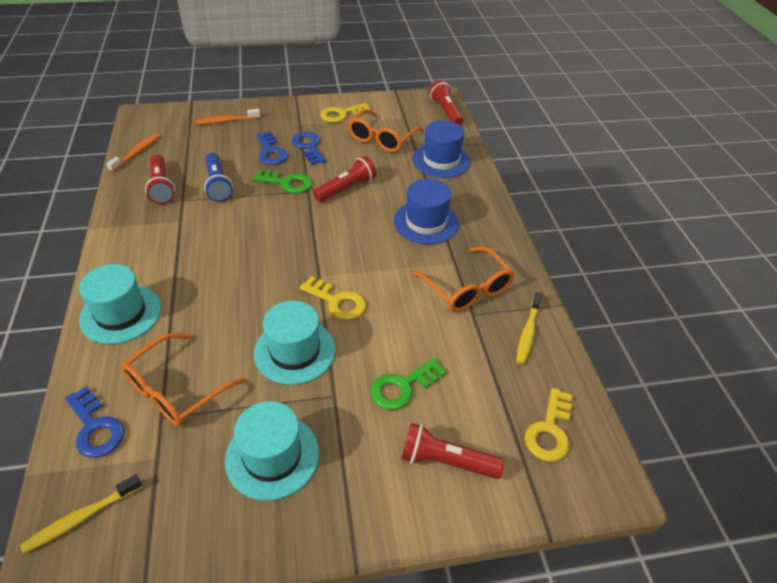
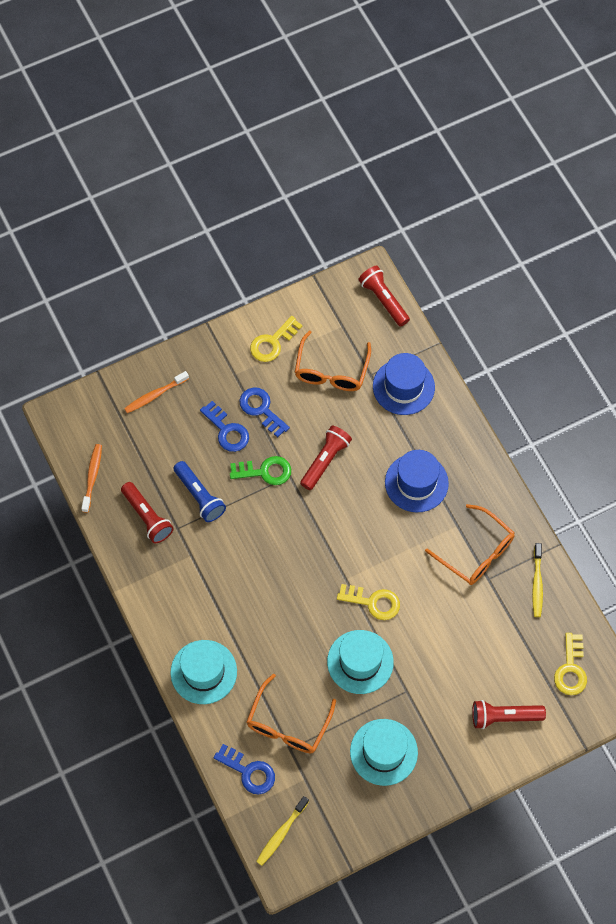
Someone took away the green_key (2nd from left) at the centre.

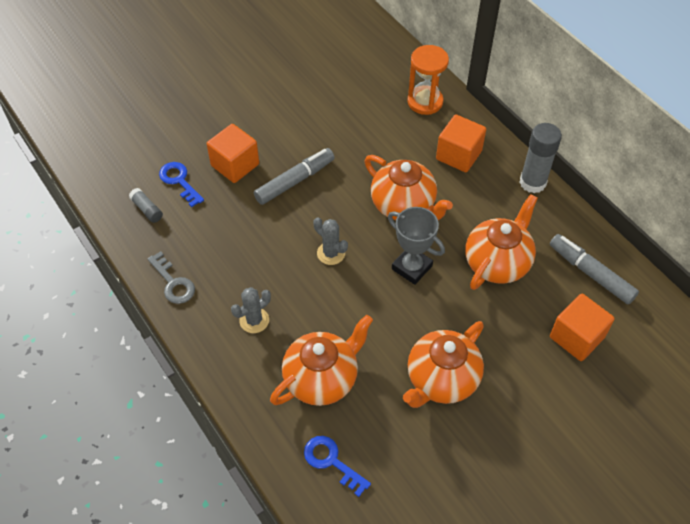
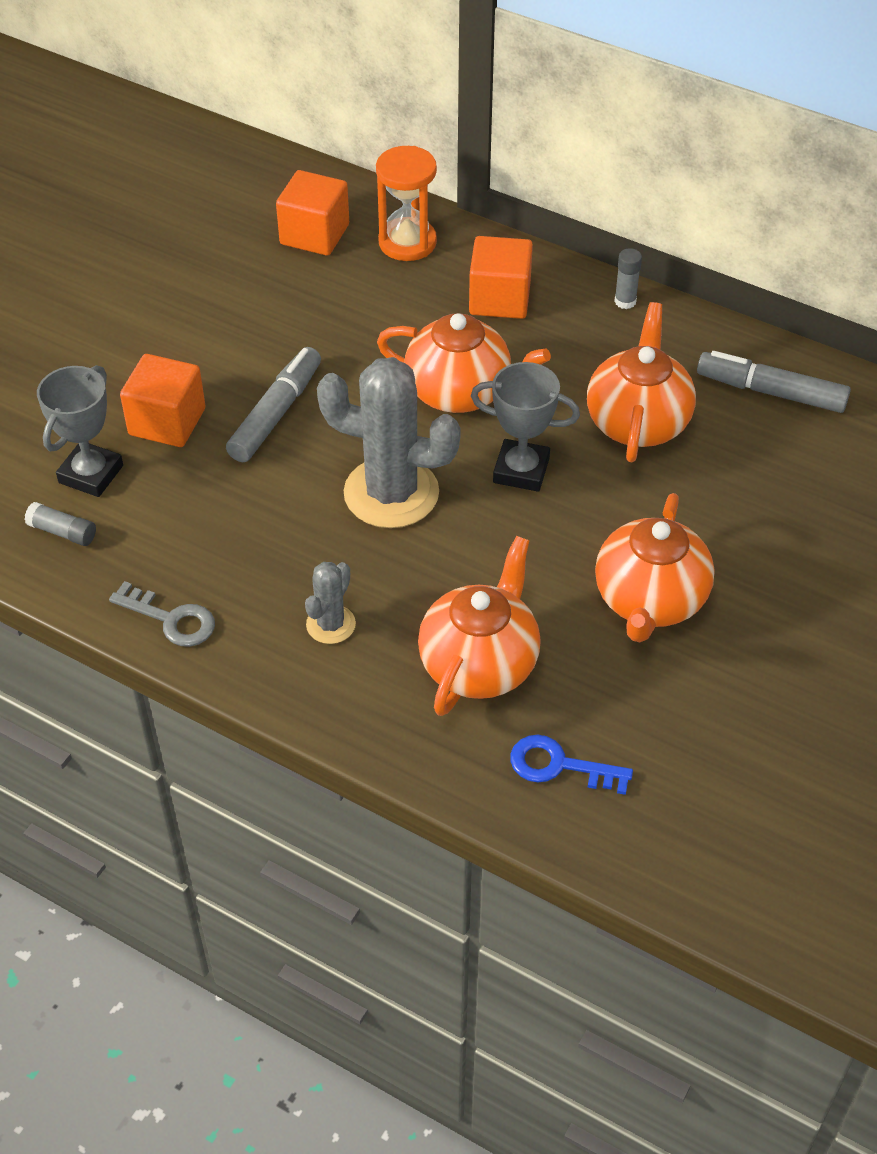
Someone swapped the blue_key (1st from left) at the middle left for the grey_trophy (1st from left) at the middle left. Someone carried the orange_cube (3rd from left in the first image) from the middle right to the top centre. Someone scaled the grey_cactus (2nd from left) at the centre by 2.05. Someone scaled the grey_glue_stick (2nd from left) at the top right by 0.52.

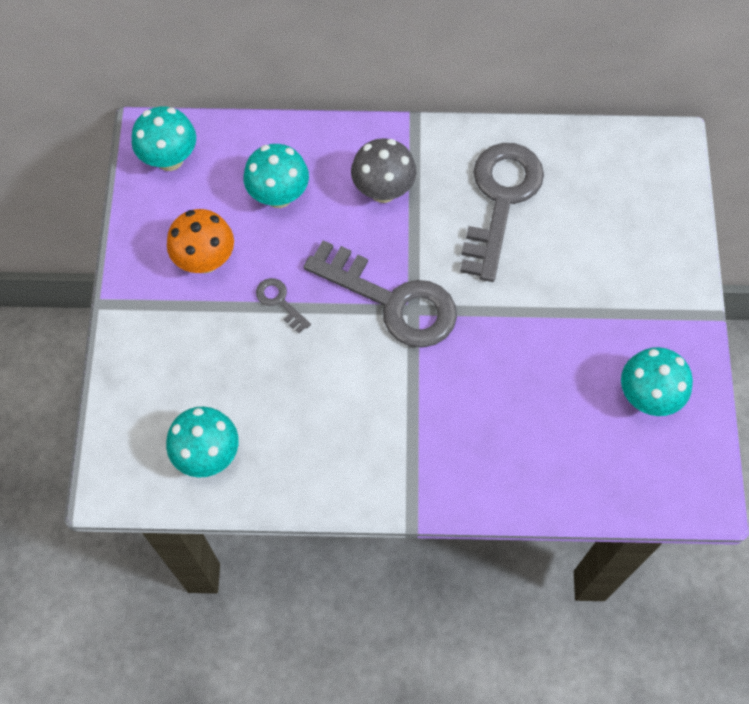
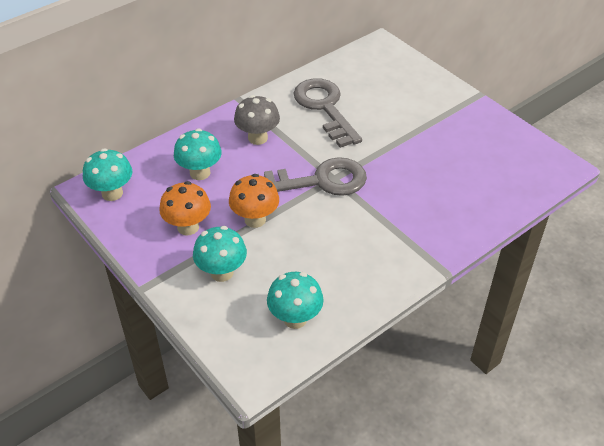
Someone carried the turquoise_mushroom (4th from left in the first image) from the middle right to the centre. Someone swapped the grey_key (1st from left) at the centre for the orange_mushroom (2nd from left) at the centre.

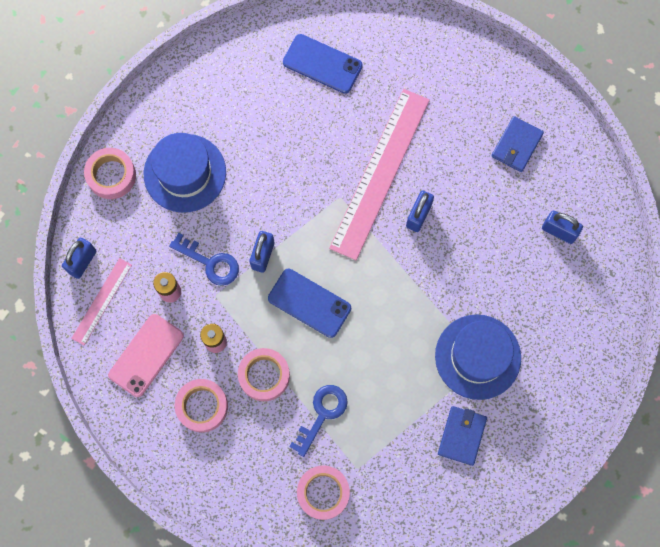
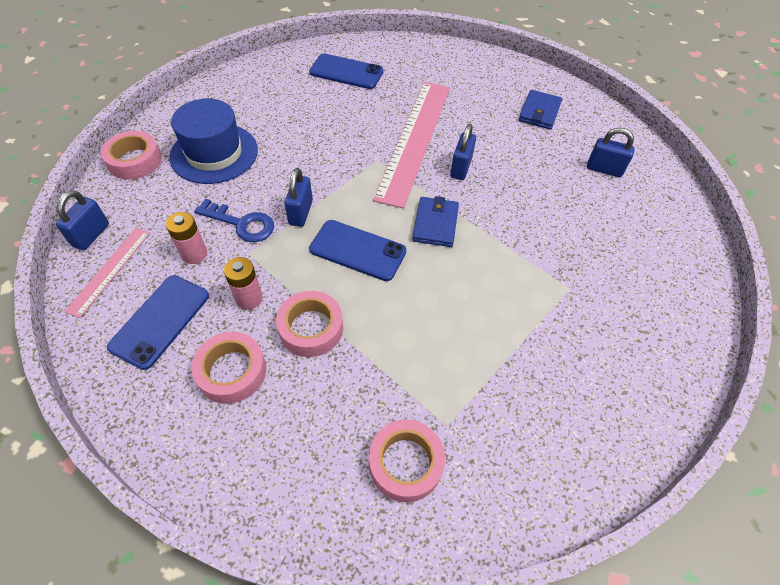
Someone repainted the pink_phone at the middle left, which became the blue_phone (1st from left) at the middle left. Someone carried the blue_wallet (1st from left) from the bottom right to the centre. Someone took away the blue_key (2nd from left) at the bottom centre. Someone took away the blue_hat (2nd from left) at the middle right.

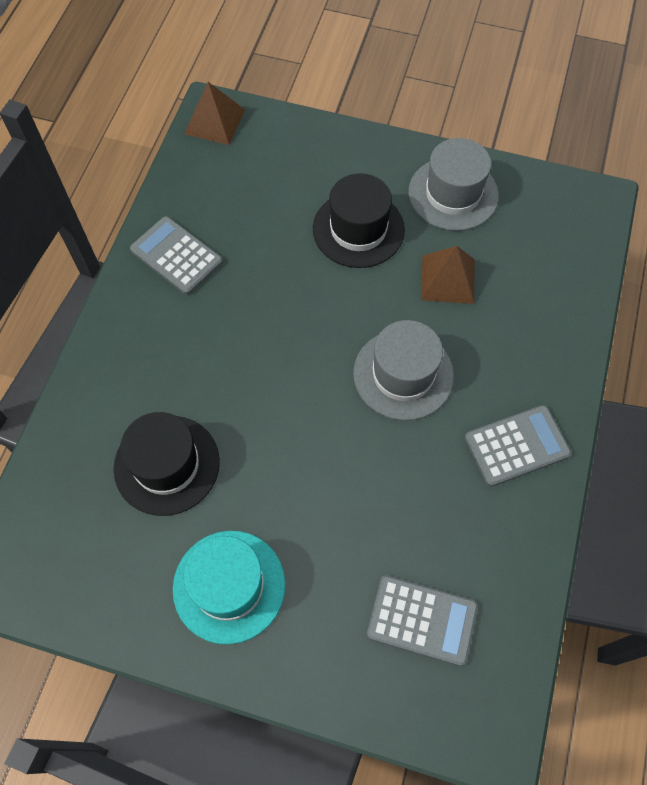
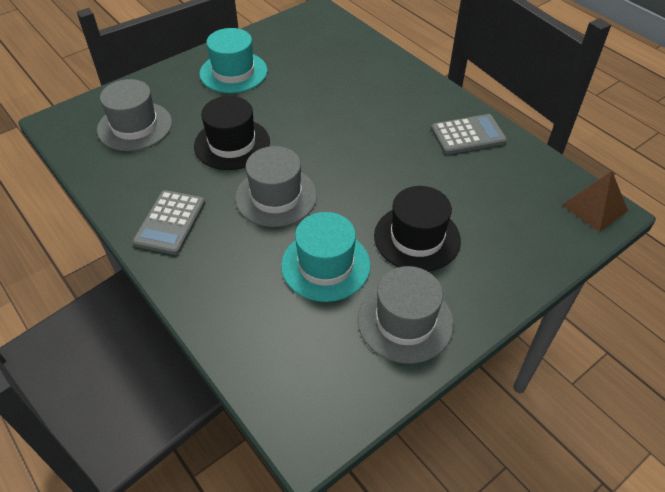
Someone swapped the grey_calculator (2nd from left) at the bottom centre for the grey_hat (1st from left) at the top left. Someone carried the black_hat (1st from left) from the middle left to the top centre. Someone swapped the brown_pyramid (2nd from left) at the middle right for the turquoise_hat (2nd from left) at the centre.

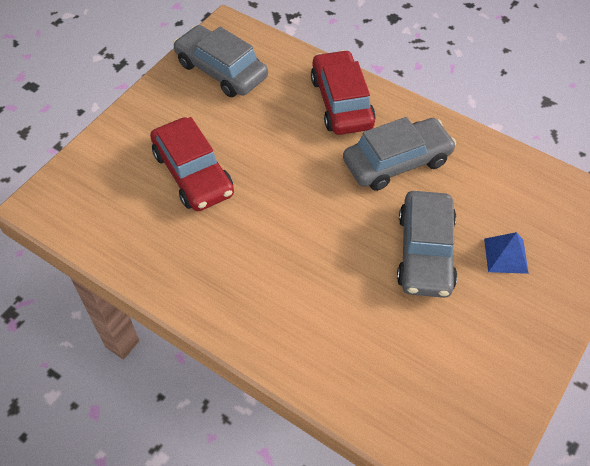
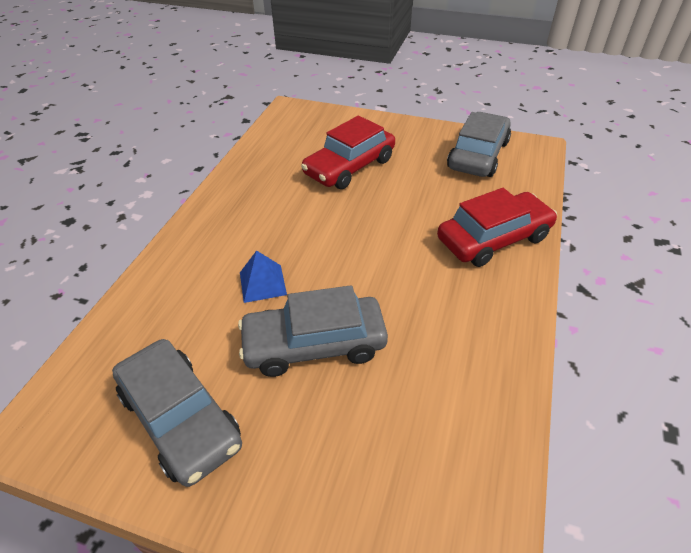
Someone carried the grey_car (2nd from left in the first image) from the top right to the bottom left. Someone carried the blue_pyramid from the middle right to the centre.

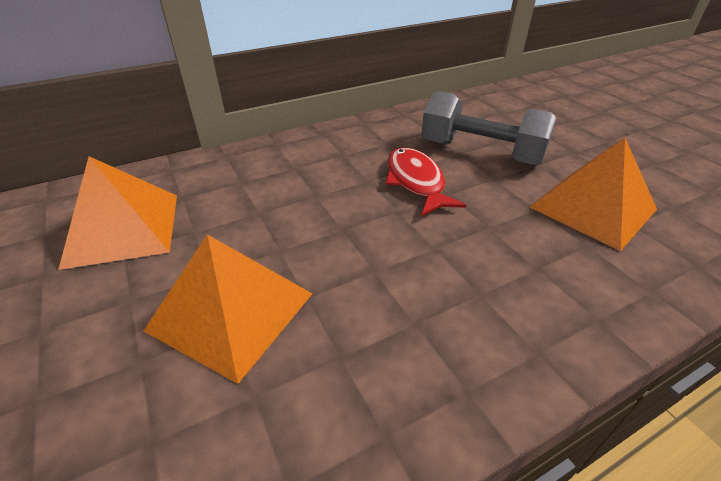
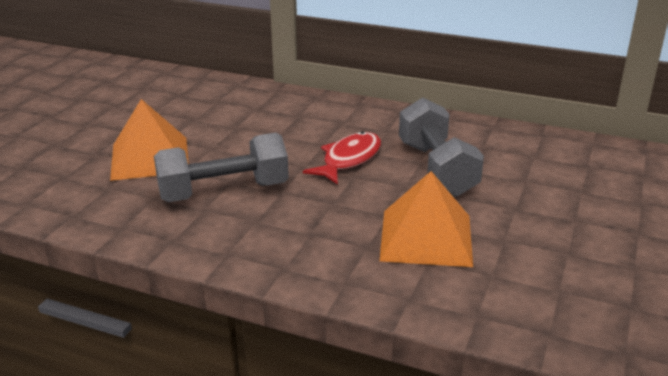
Someone put down the grey_dumbbell (1st from left) at the middle left. Someone took away the orange_pyramid (1st from left) at the middle left.

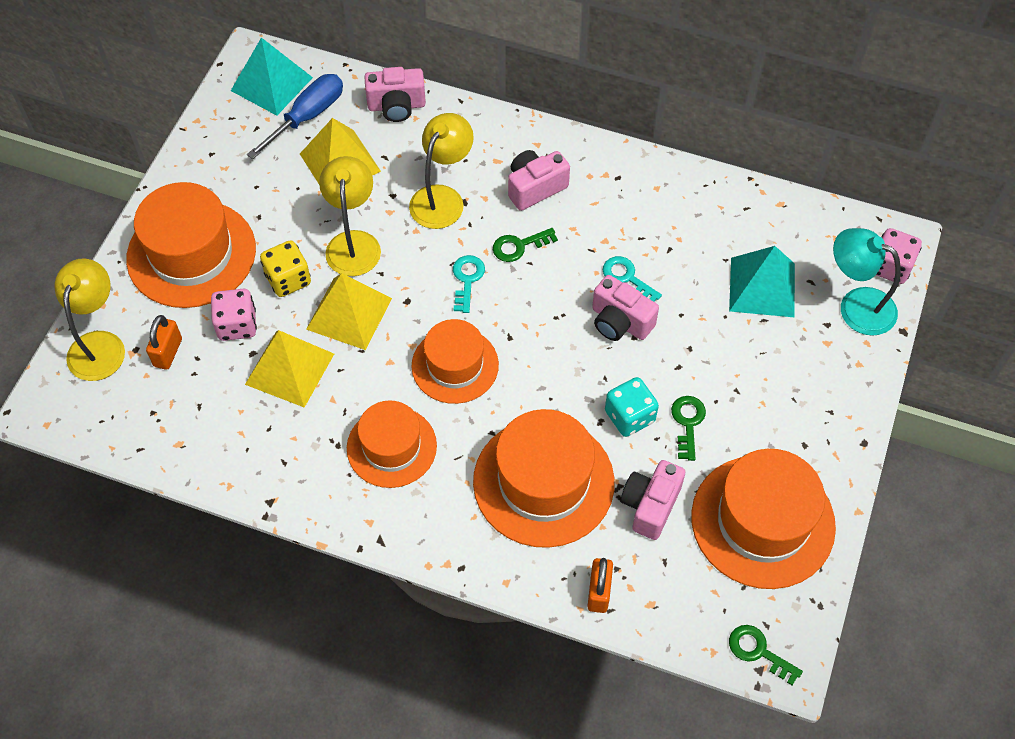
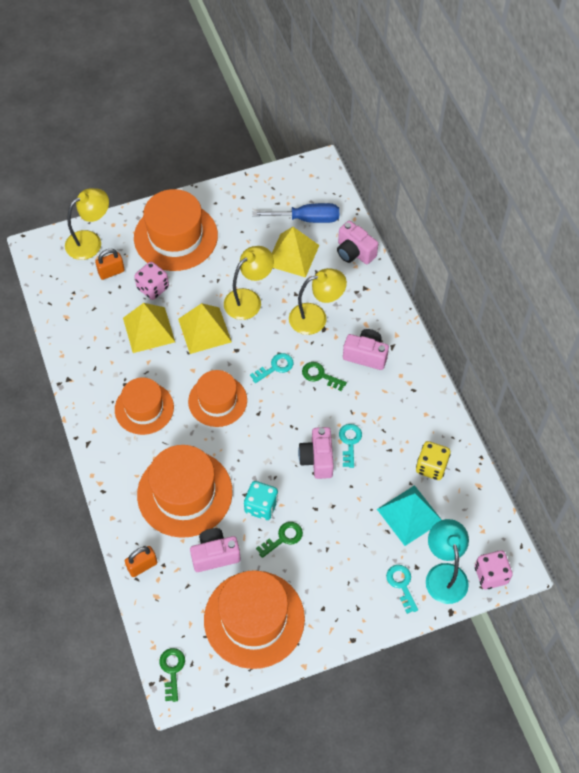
Someone put down the turquoise_key (3rd from left) at the bottom right. Someone carried the yellow_dice from the middle left to the middle right. Someone took away the turquoise_pyramid (1st from left) at the top left.

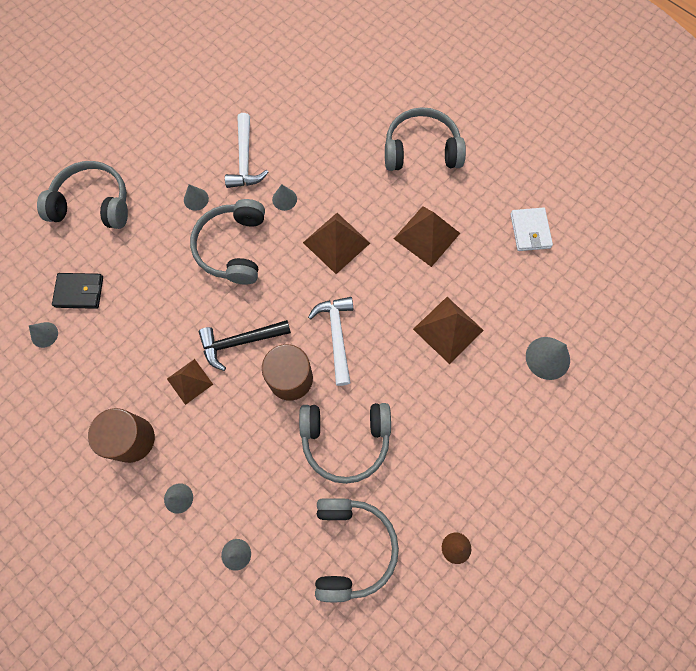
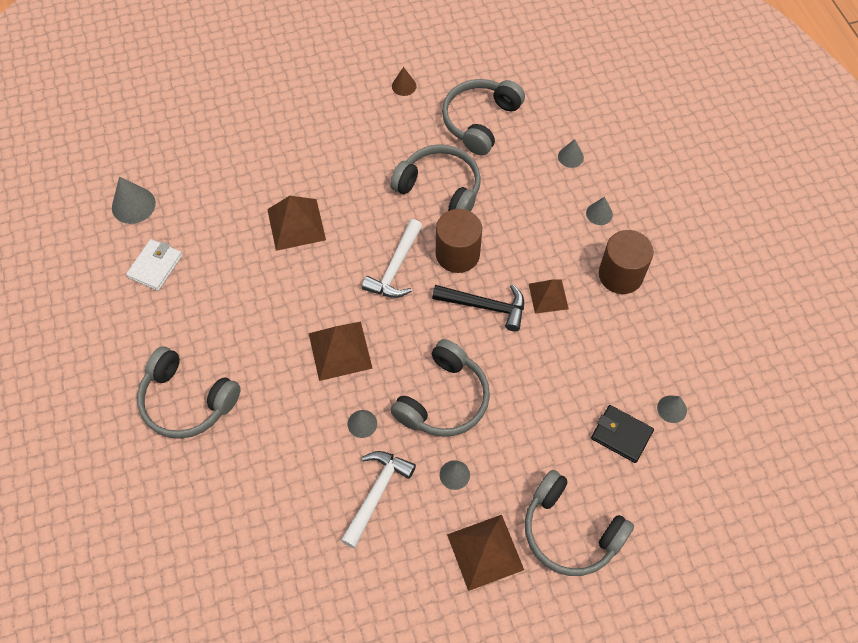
Someone carried the grey_cone (6th from left in the first image) from the middle right to the top left. Someone carried the brown_pyramid (3rd from left) from the centre to the bottom centre.

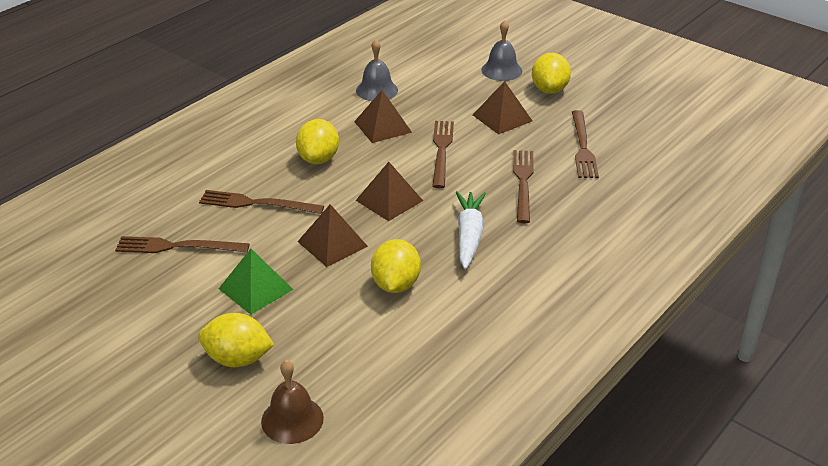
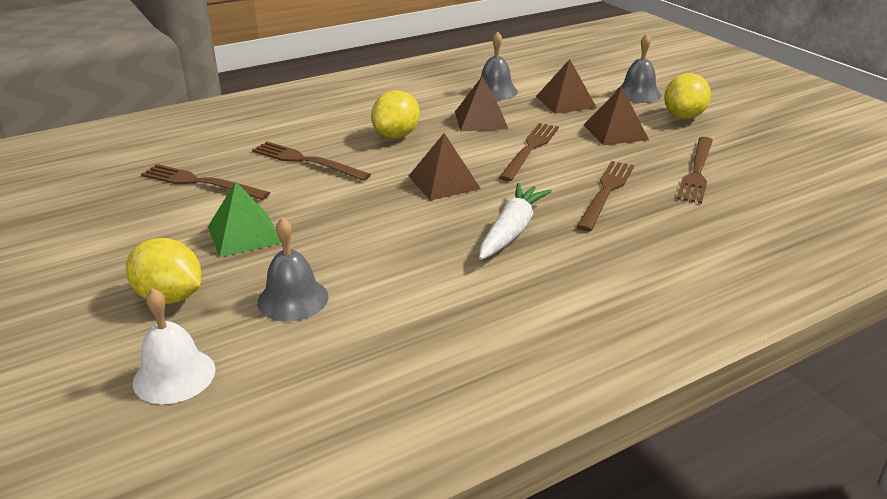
Someone repainted the brown_bell at the bottom centre, which became the white_bell at the bottom left. Someone put down the grey_bell (1st from left) at the middle left. Someone carried the brown_pyramid (1st from left in the first image) from the centre to the top centre. Someone took away the yellow_lemon (3rd from left) at the centre.

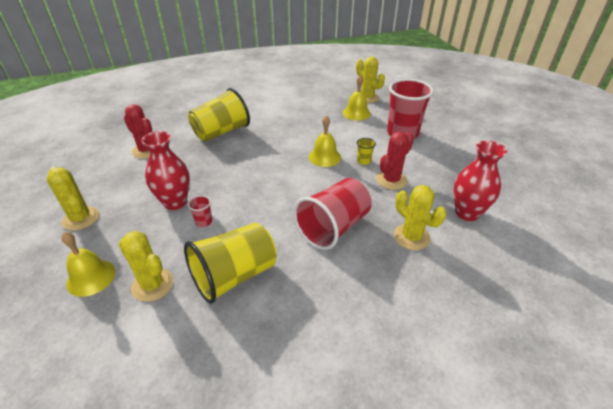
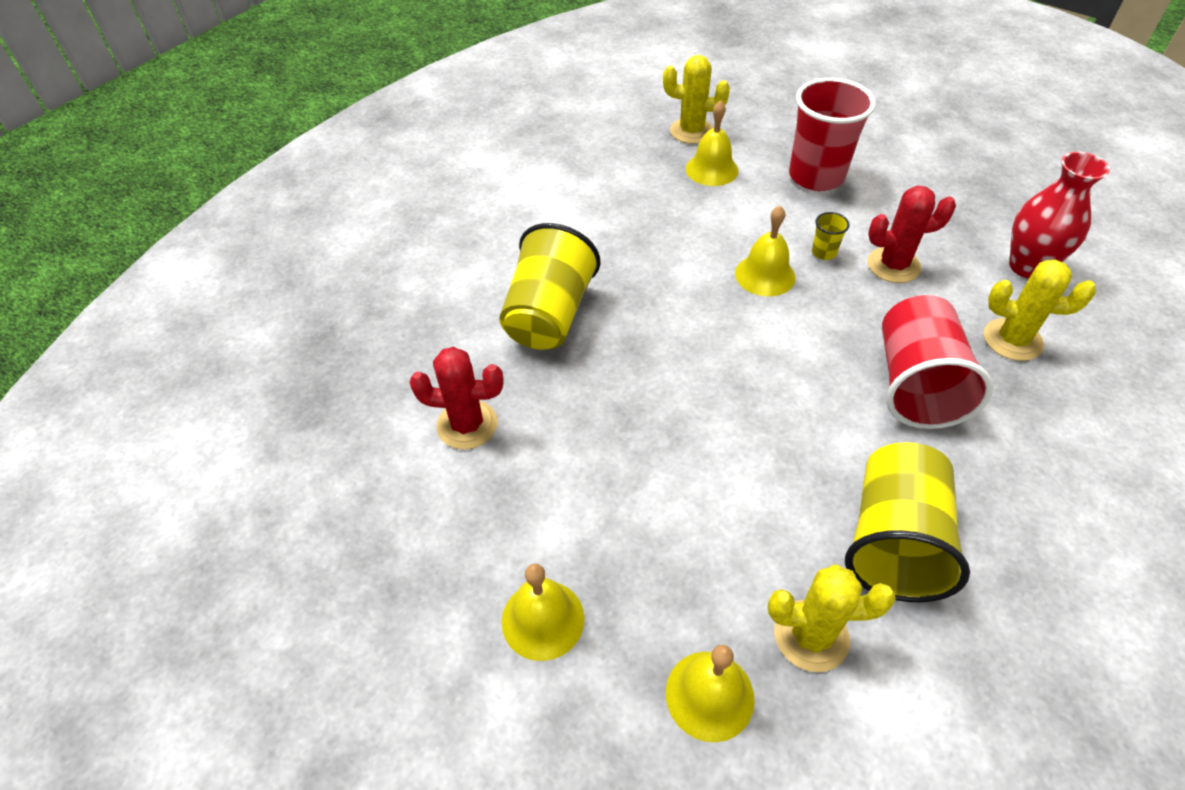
Someone swapped the yellow_cactus (1st from left) at the middle left for the yellow_bell (1st from left) at the bottom centre. Someone rotated the red_cactus (2nd from left) at the centre by 75 degrees clockwise. Someone took away the red_vase (1st from left) at the middle left. Someone took away the red_cup (1st from left) at the middle left.

